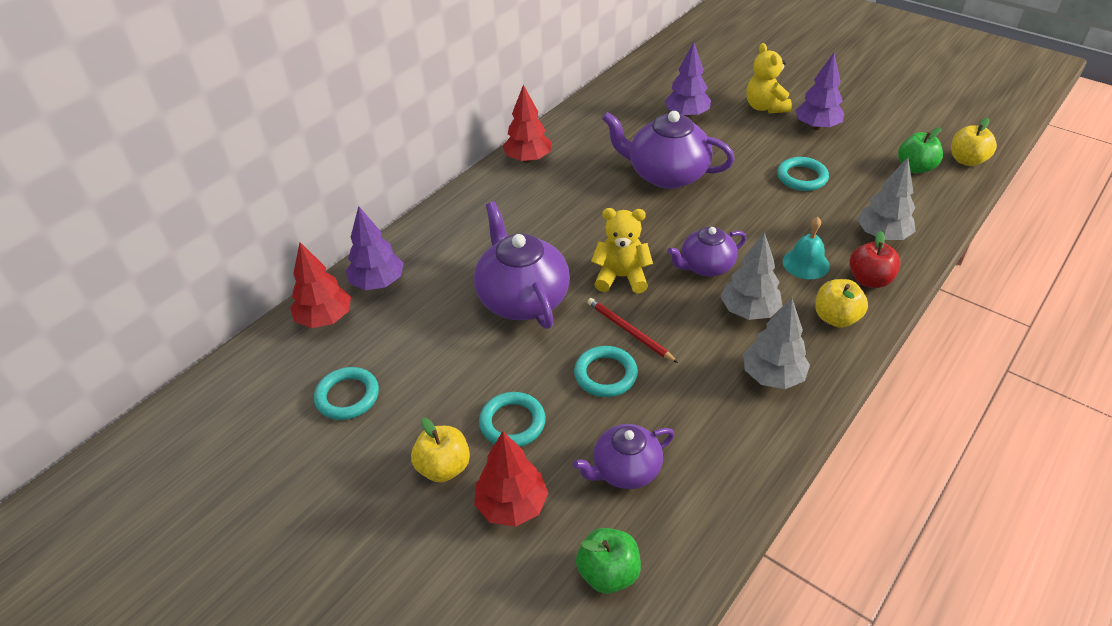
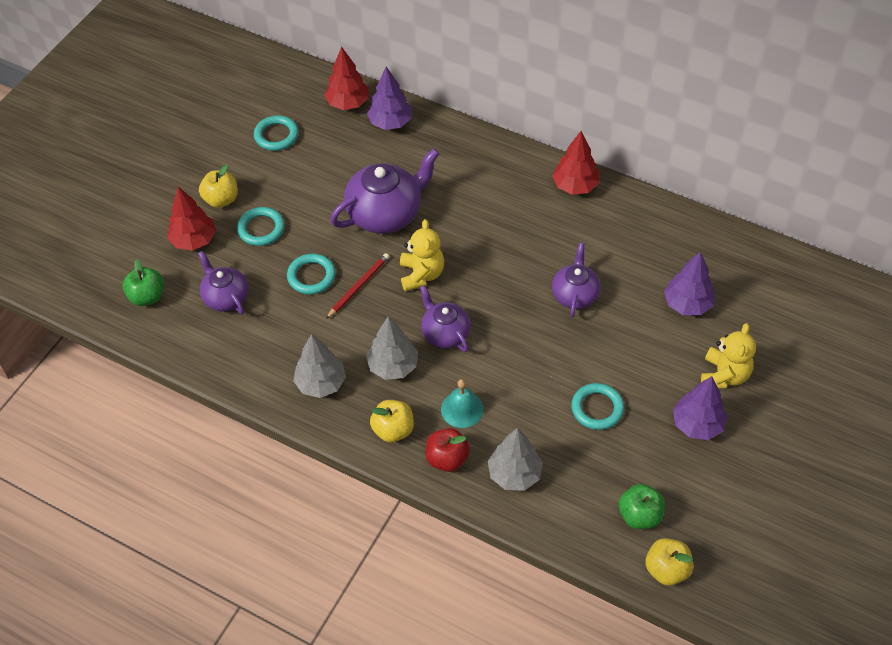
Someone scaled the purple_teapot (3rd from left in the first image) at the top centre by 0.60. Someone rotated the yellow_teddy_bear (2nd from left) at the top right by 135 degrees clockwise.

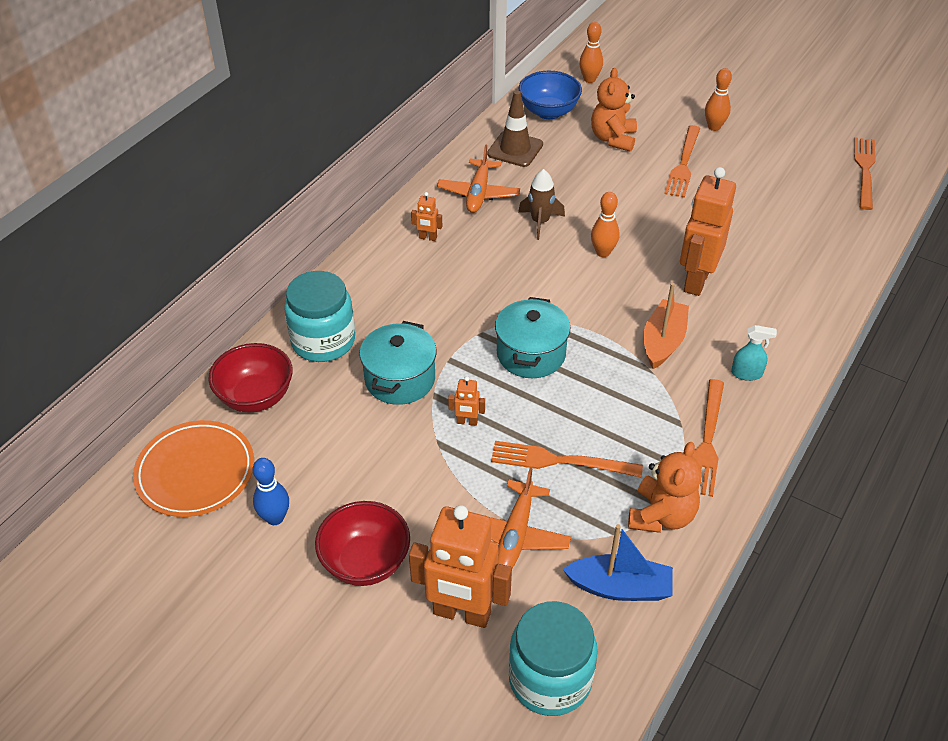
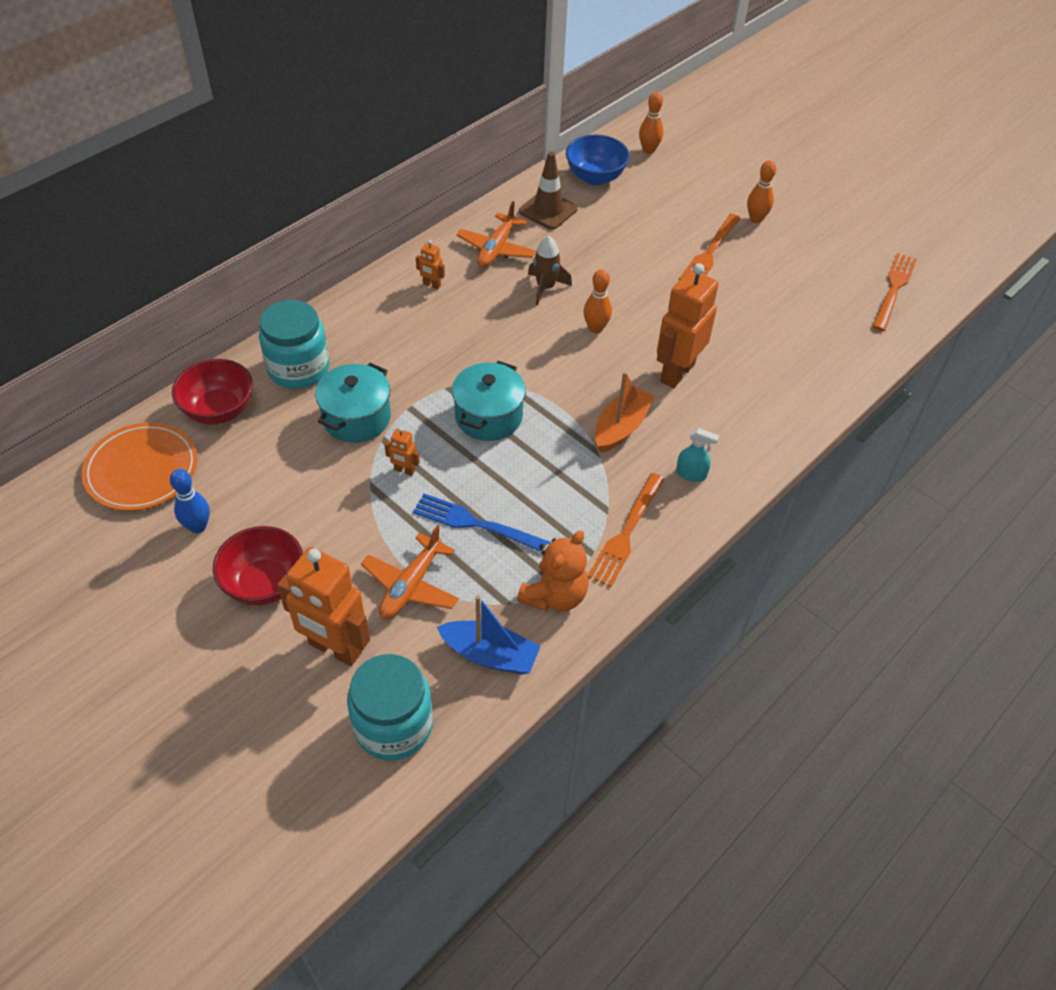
Someone repainted the orange_fork (1st from left) at the centre, which became the blue_fork at the centre. Someone took away the orange_teddy_bear (1st from left) at the top centre.

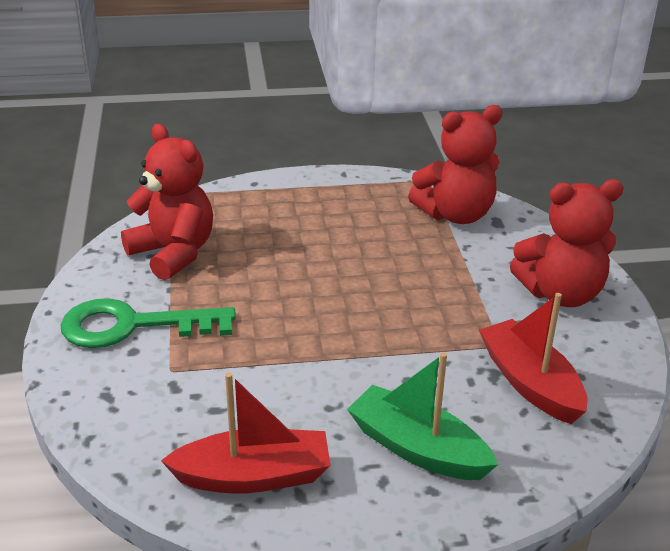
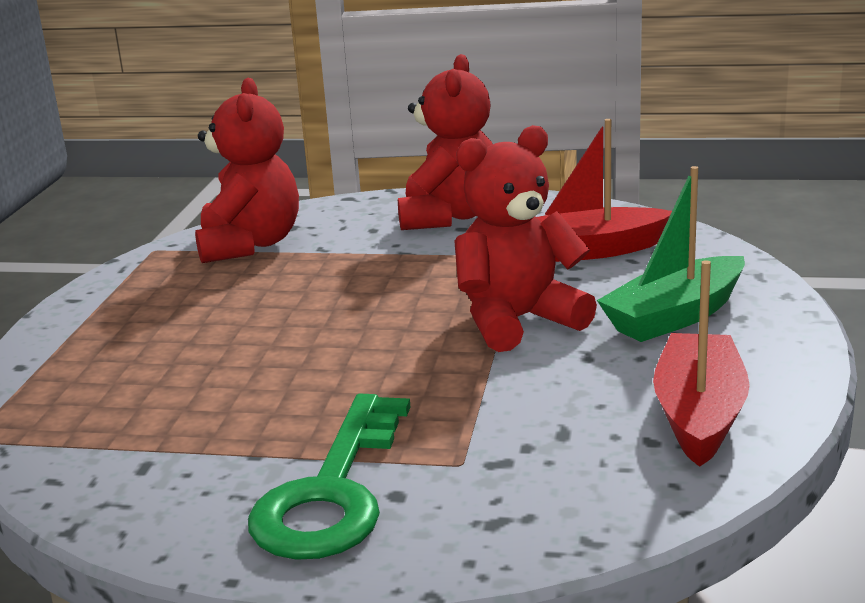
Someone carried the red_teddy_bear (1st from left in the first image) from the middle left to the centre.

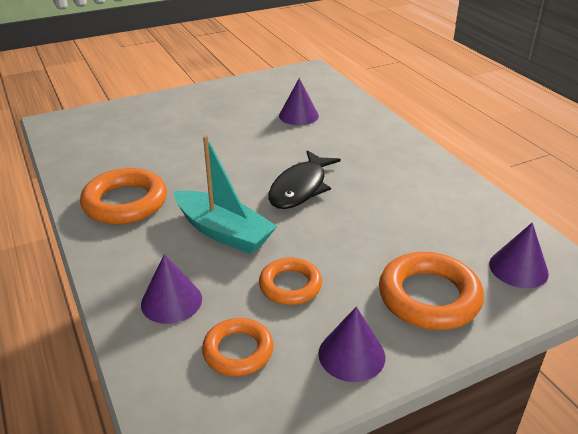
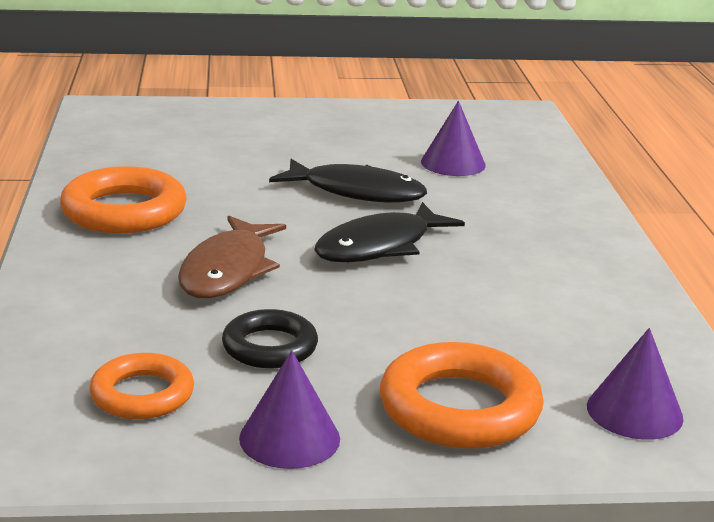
Someone swapped the turquoise_boat at the centre for the brown_fish at the middle left. Someone repainted the orange_ring (3rd from left) at the centre, which became the black_ring at the centre. Someone put down the black_fish (1st from left) at the centre. Someone took away the purple_cone (1st from left) at the middle left.

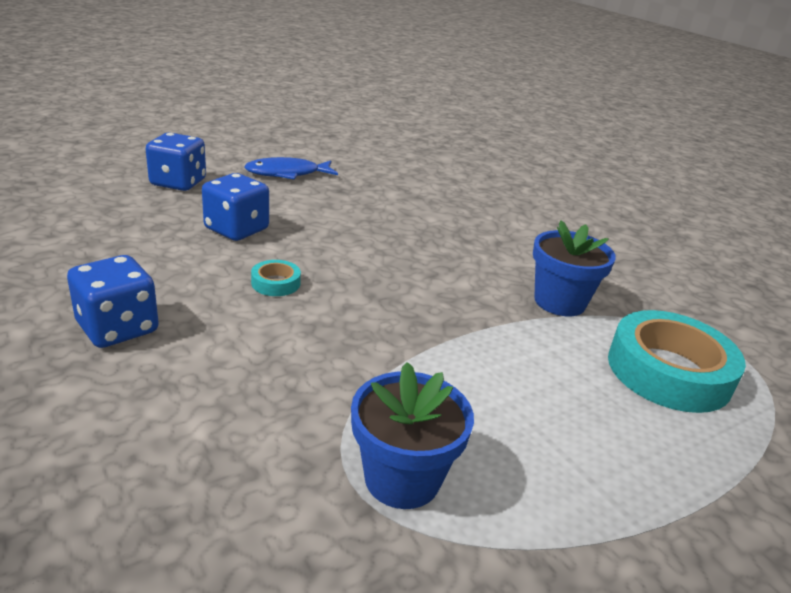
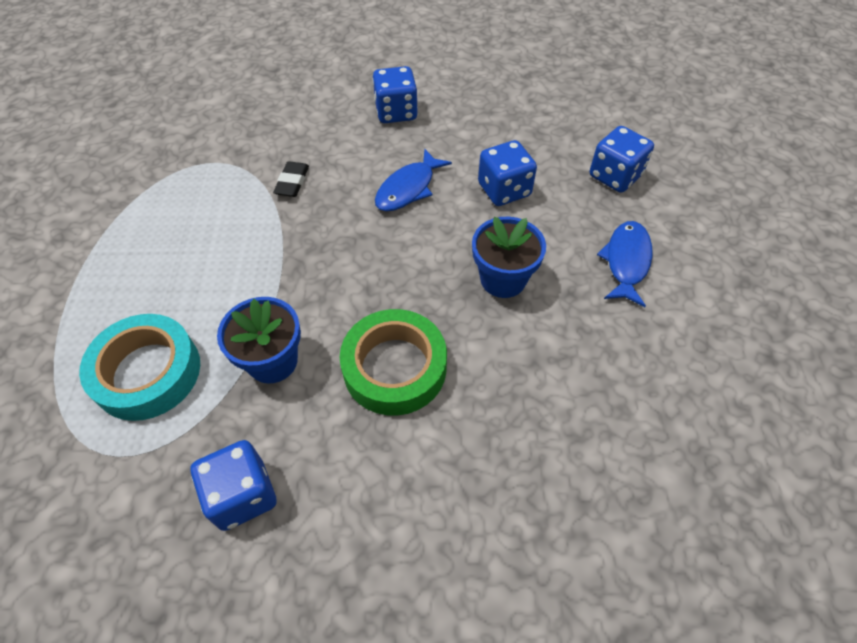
Someone put down the blue_dice (1st from left) at the bottom left. Someone put down the black_eraser at the top centre. Someone put down the green_tape at the centre. Someone swapped the turquoise_tape (1st from left) at the centre for the blue_fish (1st from left) at the top centre. Someone carried the blue_flower_pot (1st from left in the first image) from the bottom centre to the centre.

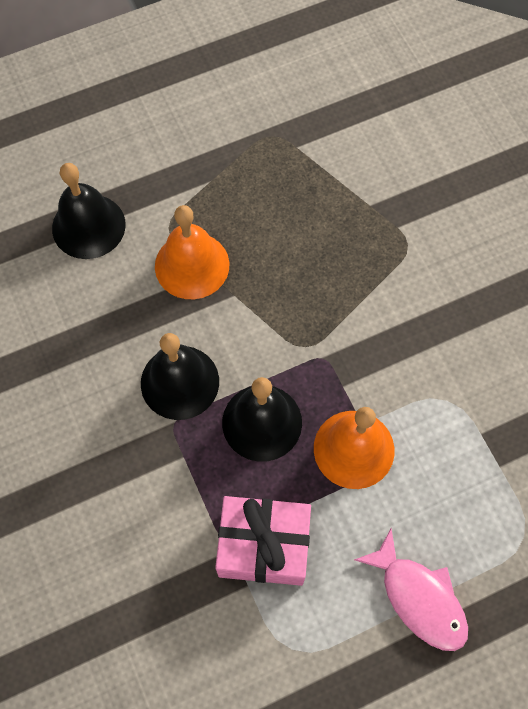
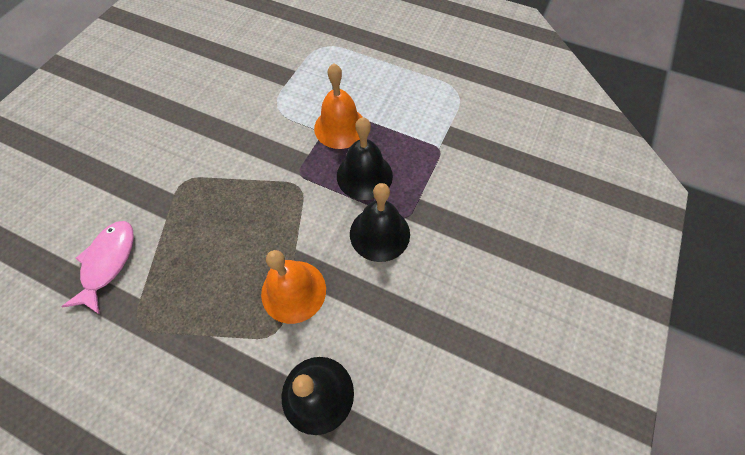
Someone carried the pink_fish from the bottom right to the middle left. Someone took away the pink_gift at the bottom centre.

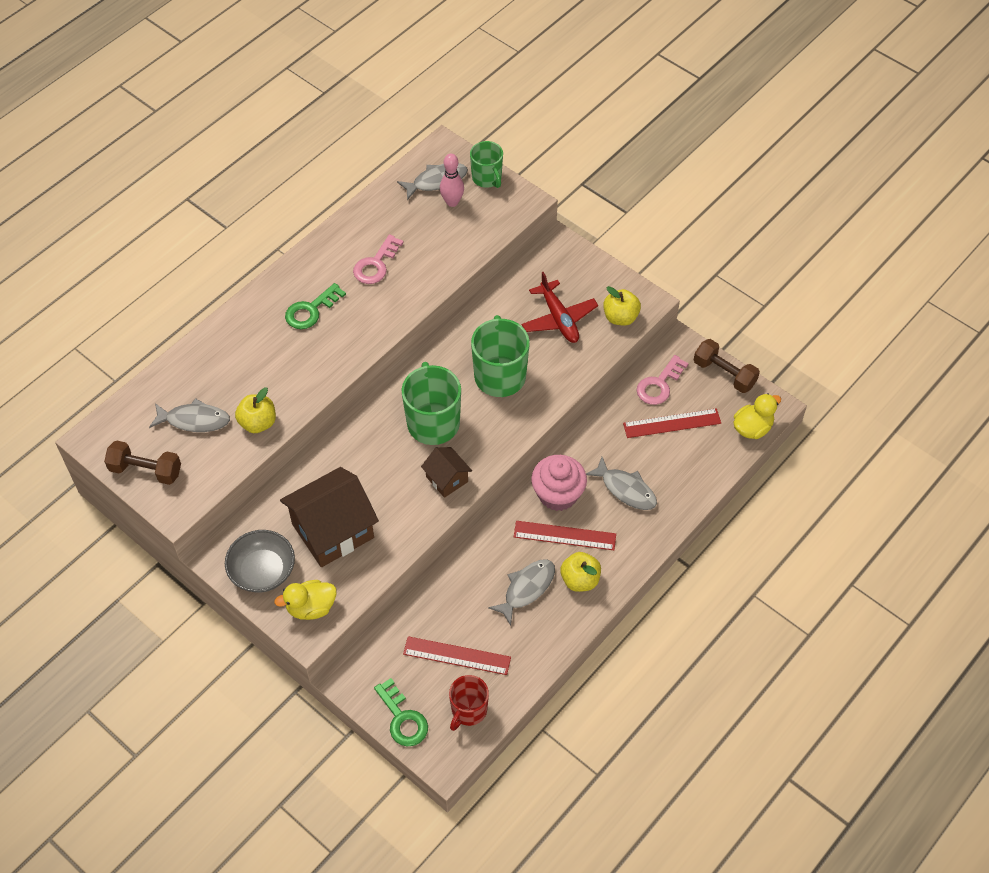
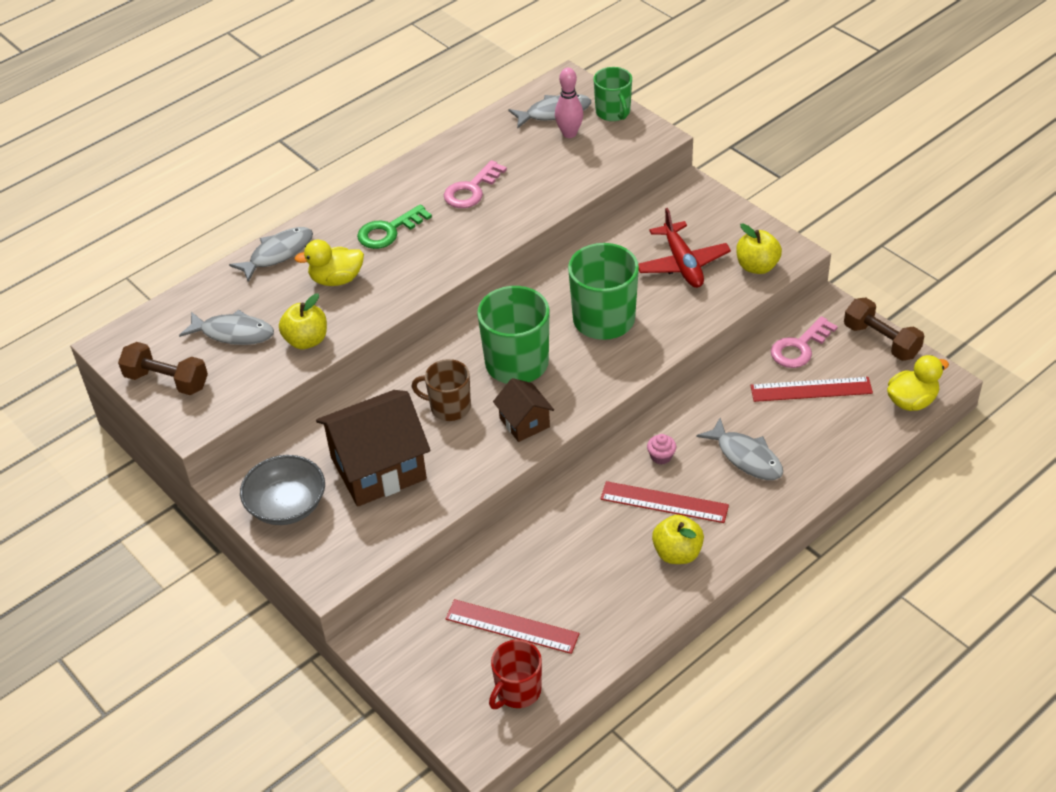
Someone carried the grey_fish (3rd from left in the first image) from the bottom centre to the top left. Someone carried the yellow_duck (1st from left) from the bottom left to the top left. Someone put down the brown_mug at the centre. Someone scaled the pink_cupcake at the centre by 0.43. Someone took away the green_key (2nd from left) at the bottom centre.

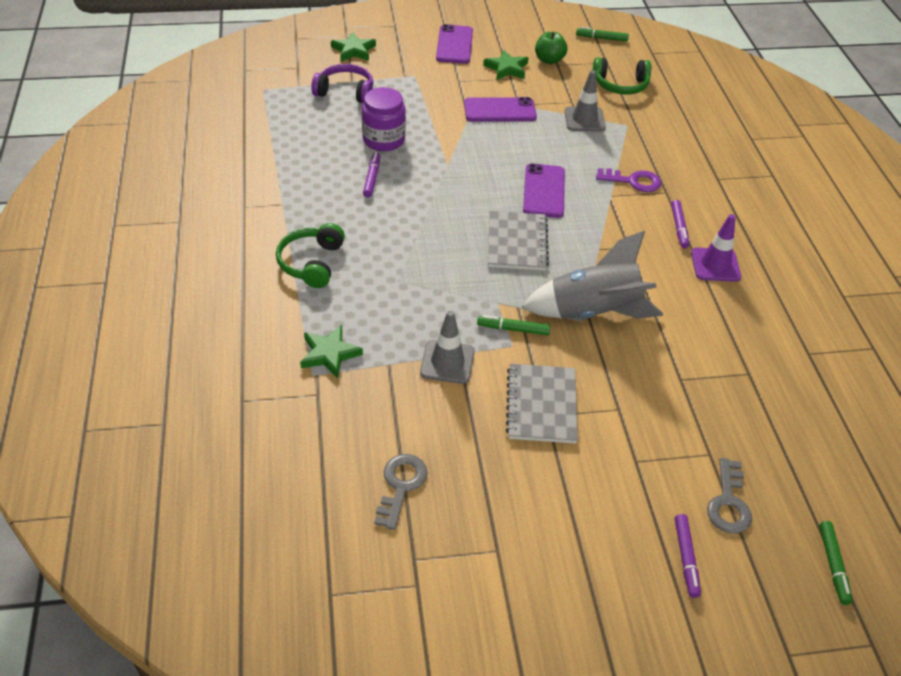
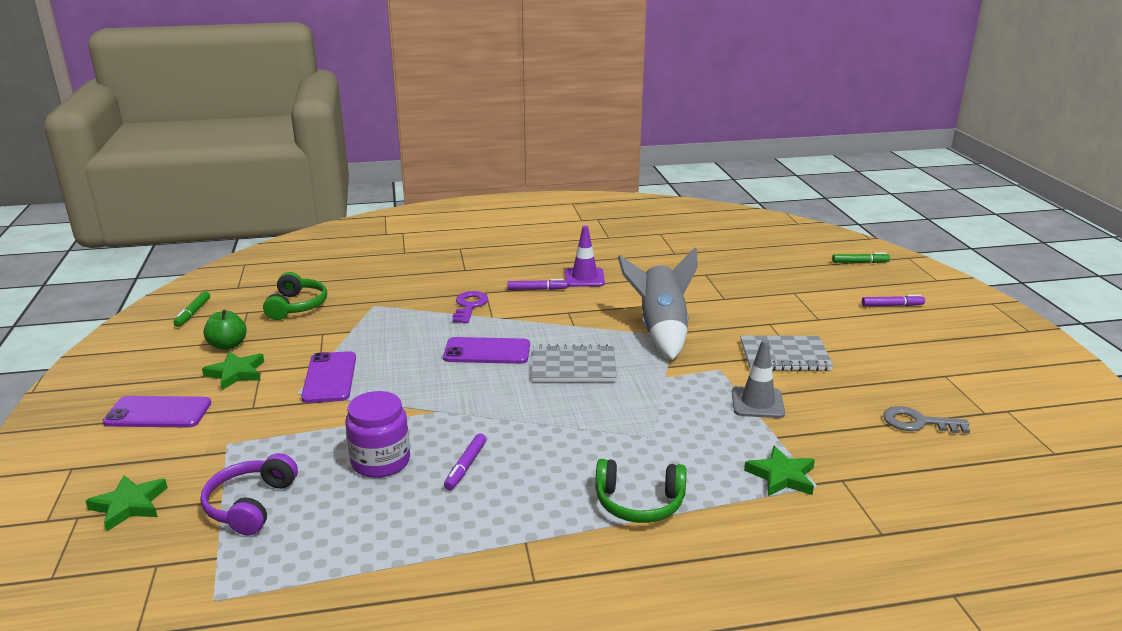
Someone rotated the purple_marker (1st from left) at the top centre by 75 degrees counterclockwise. Someone took away the green_marker (1st from left) at the centre. Someone took away the grey_traffic_cone (2nd from left) at the top centre. Someone took away the grey_key (2nd from left) at the bottom right.

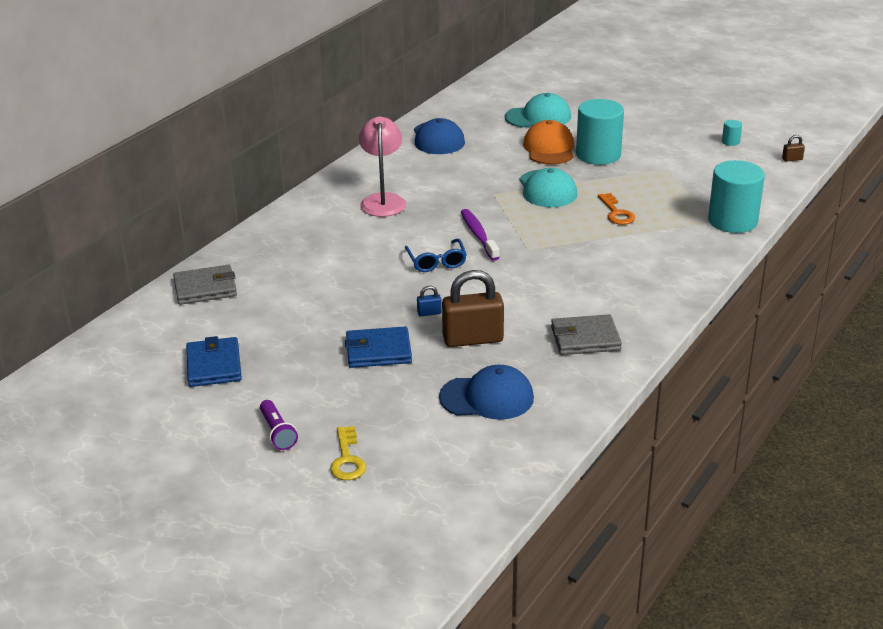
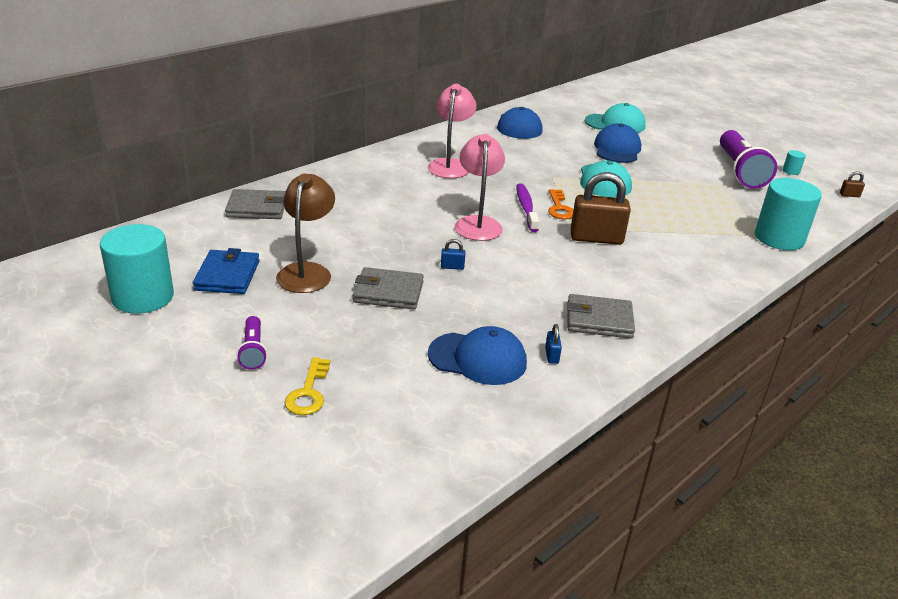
Someone carried the turquoise_cylinder (1st from left) from the top right to the middle left. Someone put down the brown_lamp at the centre. Someone repainted the blue_wallet (2nd from left) at the centre, which became the grey_wallet (2nd from left) at the centre. Someone swapped the blue_glasses at the centre for the pink_lamp (2nd from left) at the top centre. Someone put down the blue_padlock (2nd from left) at the centre. Someone carried the orange_key from the top right to the centre. Someone carried the brown_padlock (1st from left) from the centre to the middle right. Someone repainted the orange_cap at the top centre, which became the blue_cap (3rd from left) at the top right. Someone put down the purple_flashlight (2nd from left) at the top right.

